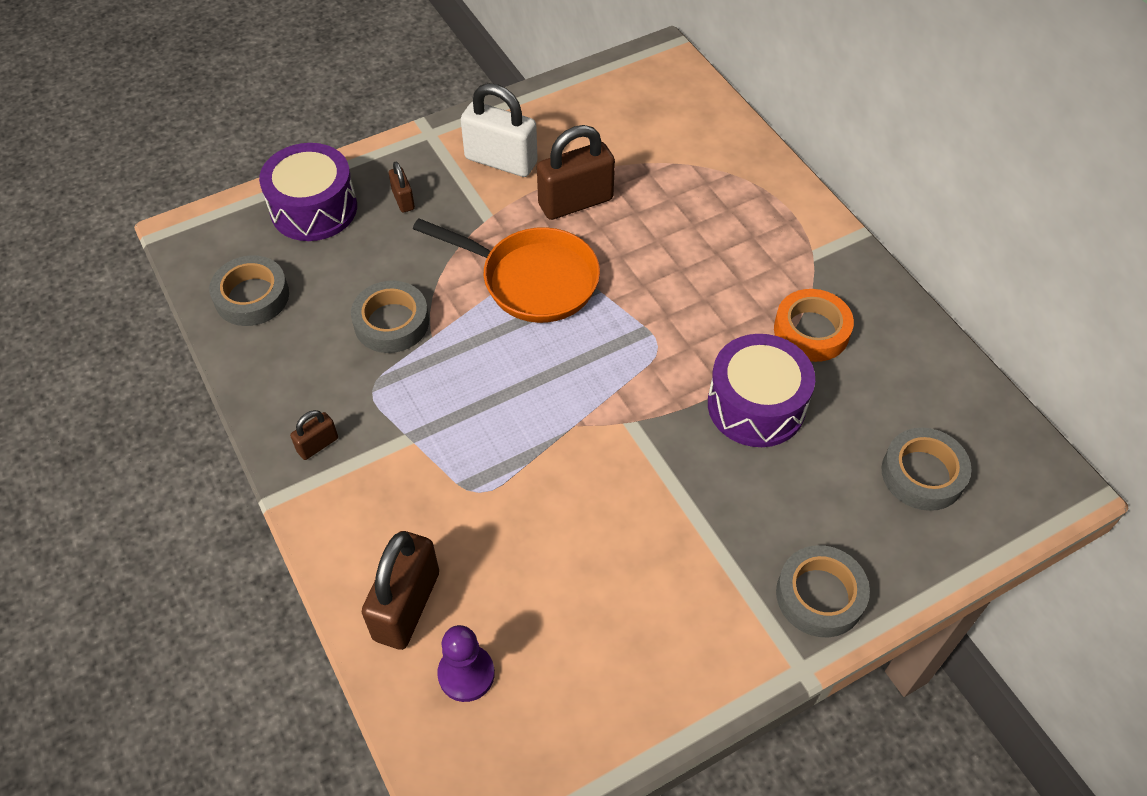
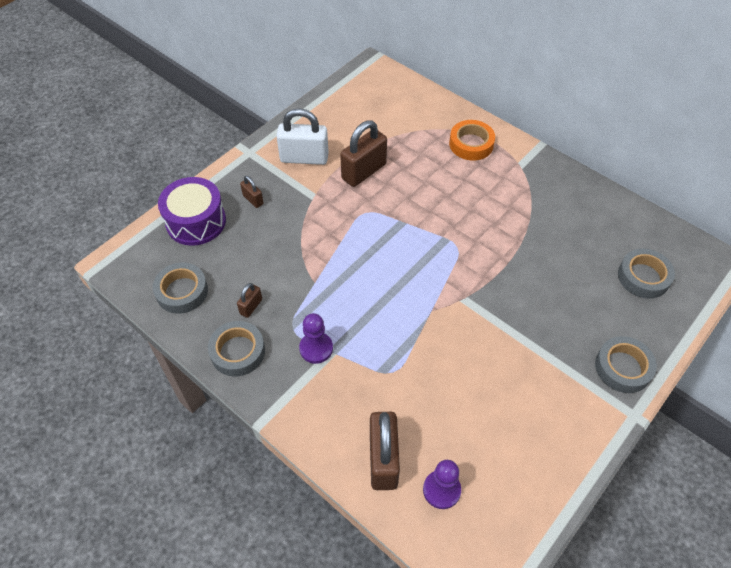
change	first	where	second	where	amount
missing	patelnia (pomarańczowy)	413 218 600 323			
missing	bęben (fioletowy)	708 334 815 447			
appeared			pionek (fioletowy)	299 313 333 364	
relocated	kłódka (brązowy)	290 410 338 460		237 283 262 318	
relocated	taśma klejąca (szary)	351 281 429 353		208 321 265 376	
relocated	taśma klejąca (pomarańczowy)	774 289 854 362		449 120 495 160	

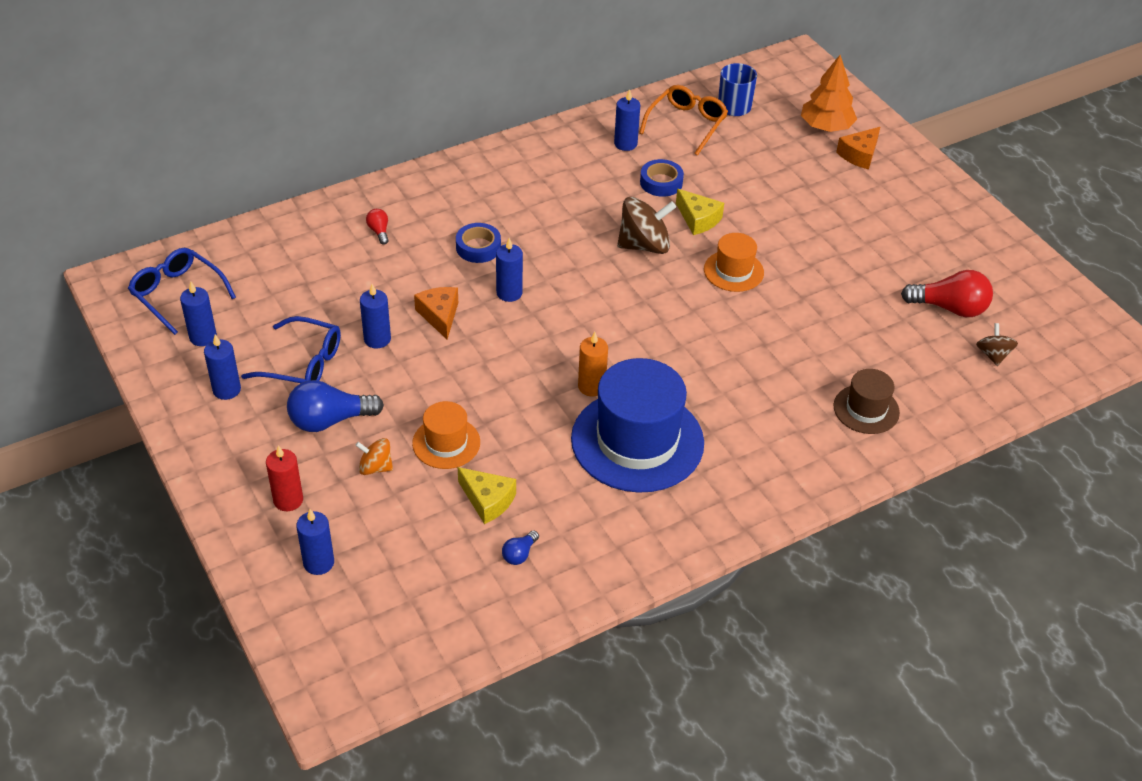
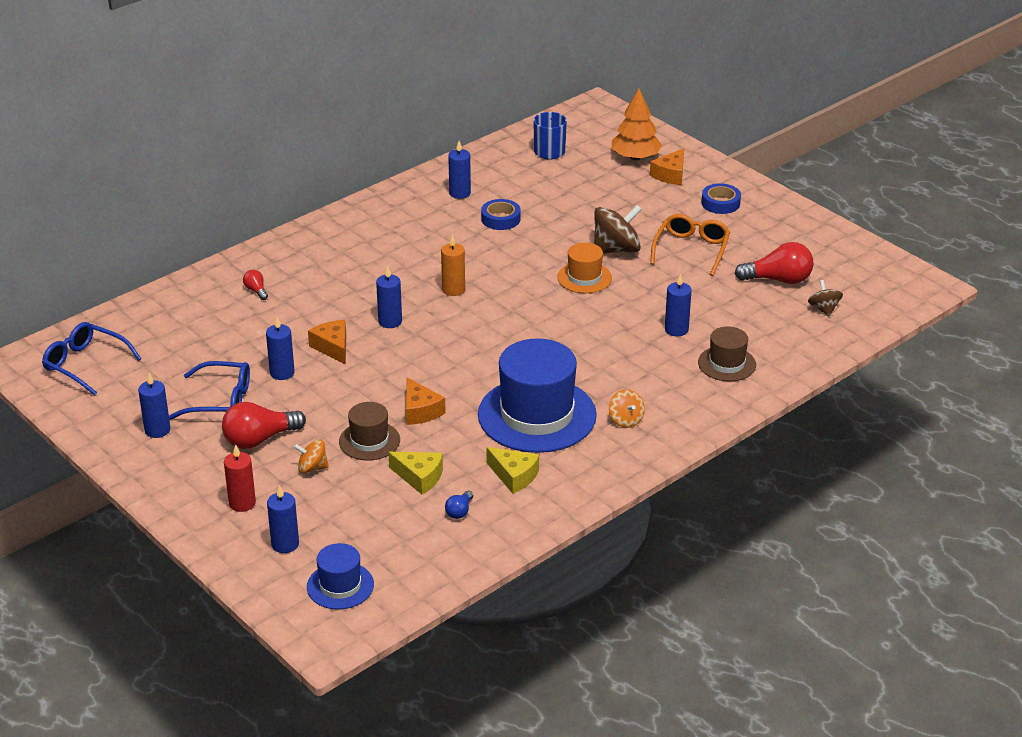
change	first	where	second	where	amount
appeared			kapelusz (niebieski)	307 543 374 609	
appeared			ser (pomarańczowy)	406 377 446 425	
appeared			bączek (pomarańczowy)	609 390 645 428	
relocated	świeca (niebieski)	180 281 217 346		665 274 692 336	
relocated	taśma klejąca (niebieski)	456 223 501 263		701 183 741 214	
relocated	świeca (pomarańczowy)	578 332 608 396		441 234 465 296	
relocated	bączek (brązowy)	617 197 676 254		594 205 642 253	
relocated	okulary (pomarańczowy)	639 85 728 155		650 214 730 276	
relocated	ser (żółty)	676 189 724 235		486 447 539 494	
colour	żarówka (niebieski)	287 380 384 432	żarówka (czerwony)	222 402 306 449	
colour	kapelusz (pomarańczowy)	412 401 480 469	kapelusz (brązowy)	339 402 400 461	

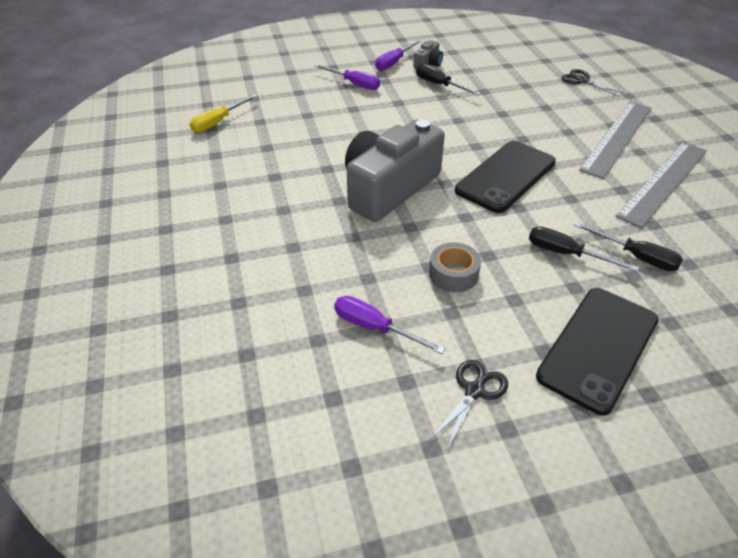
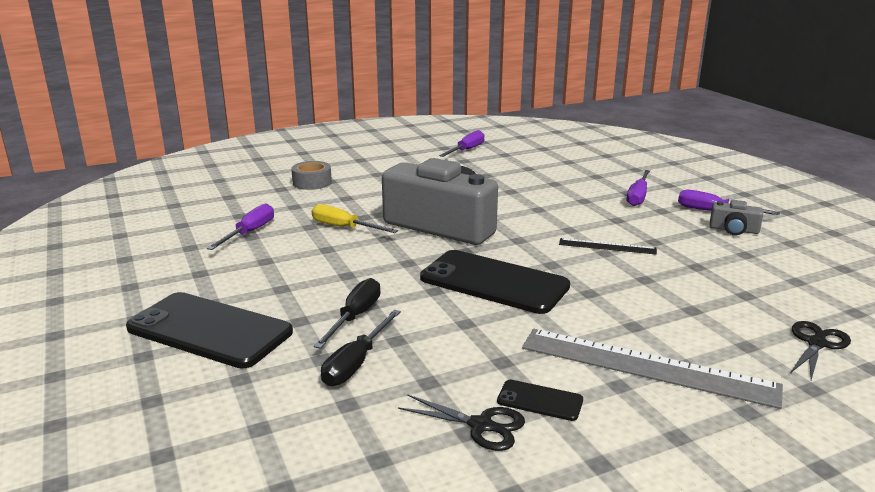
change	first	where	second	where	amount
missing	śrubokręt (czarny)	416 64 481 95			
appeared			śrubokręt (fioletowy)	439 130 484 157	
appeared			linijka (czarny)	559 238 657 255	
relocated	śrubokręt (żółty)	189 94 258 133		312 204 398 233	
relocated	taśma klejąca (szary)	429 242 481 292		291 161 332 190	
relocated	nożyczki (czarny)	431 360 508 449		398 394 525 451	
exchanged	linijka (szary)	615 142 707 228	telefon (czarny)	497 380 583 421	

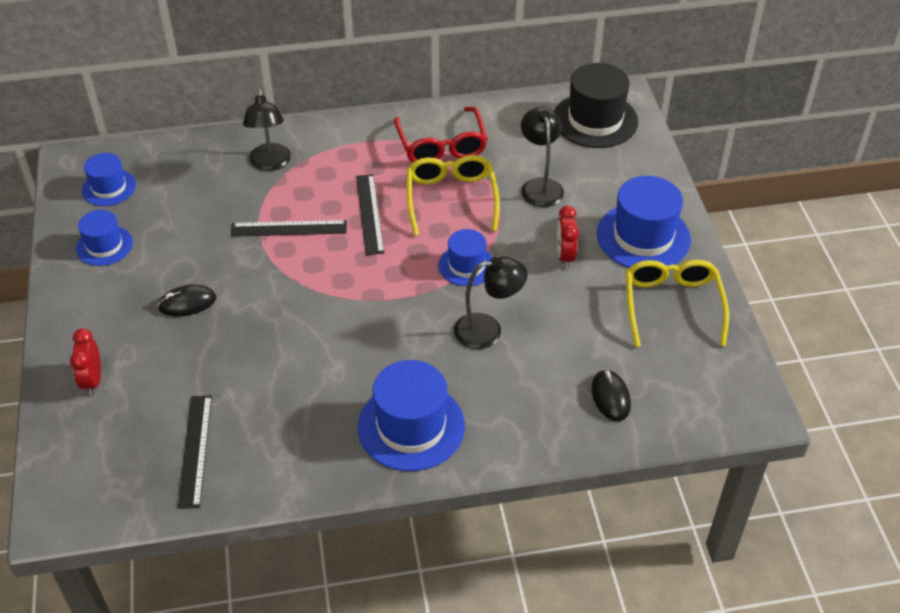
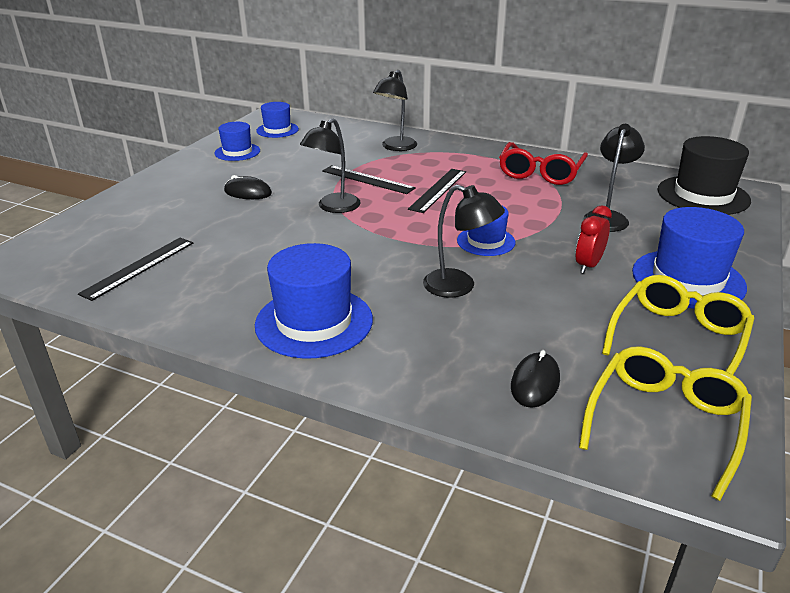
change	first	where	second	where	amount
missing	budzik (czerwony)	70 328 101 396			
appeared			lampka (czarny)	300 118 360 213	
relocated	okulary (żółty)	407 155 500 236		579 346 752 501	

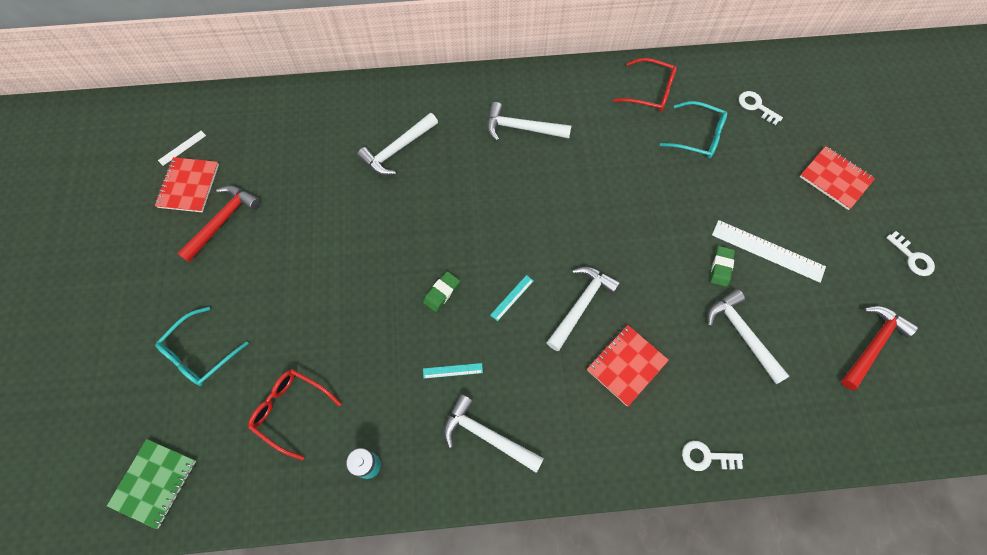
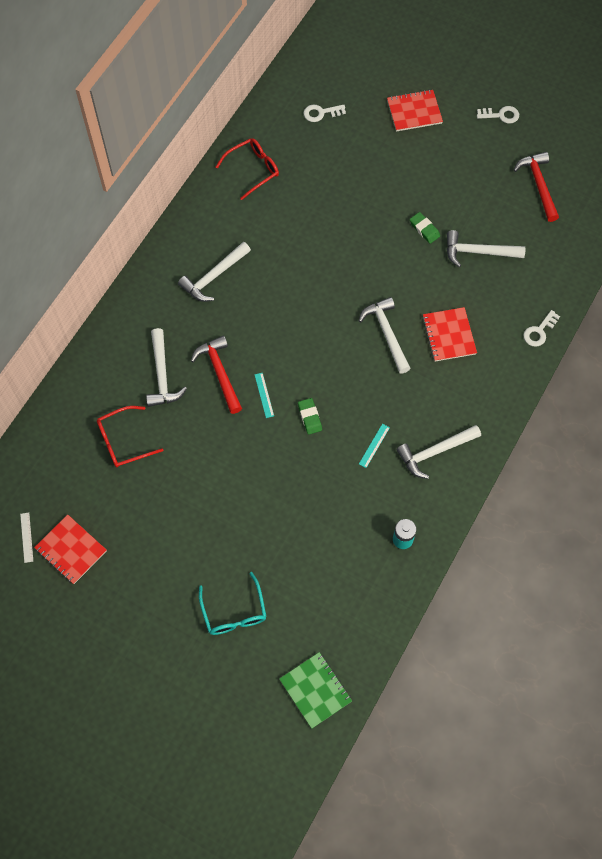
change	first	where	second	where	amount
missing	okulary (turkusowy)	660 101 727 159			
missing	linijka (biały)	712 220 826 283			
relocated	młotek (czerwony)	177 186 260 263		191 336 242 414	
relocated	okulary (czerwony)	248 369 342 460		97 406 163 468	
relocated	linijka (turkusowy)	490 275 533 321		254 373 274 418	

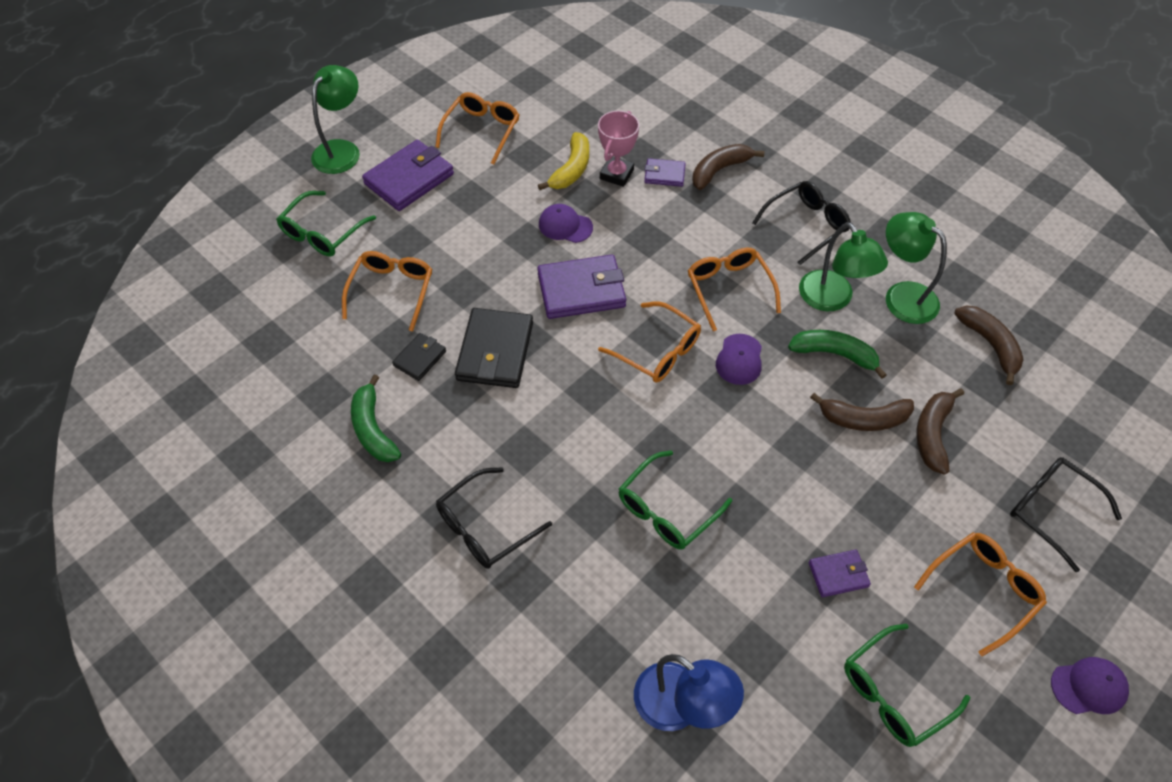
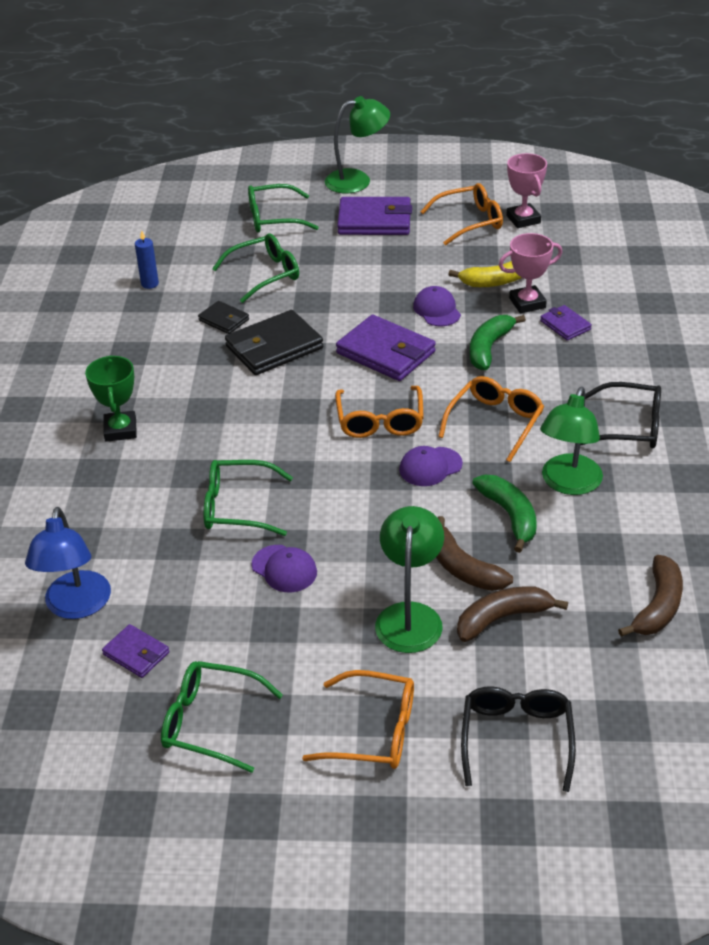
change	first	where	second	where	amount
missing	banan (brązowy)	692 144 764 190			
appeared			świeca (niebieski)	135 231 159 289	
appeared			puchar (różowy)	506 153 547 228	
relocated	banan (zielony)	351 374 401 462		470 315 526 370	
relocated	portfel (fioletowy)	809 550 871 597		102 624 169 678	
relocated	lampka (zielony)	886 212 947 324		375 506 444 653	
relocated	czapka (fioletowy)	1051 657 1129 714		251 545 317 592	
exchanged	okulary (czarny)	436 467 552 569	puchar (zielony)	85 355 137 442	
colour	okulary (pomarańczowy)	342 251 432 331	okulary (zielony)	212 233 299 303	
spun	portfel (czarny)	392 333 446 381		198 301 249 334	45 degrees clockwise

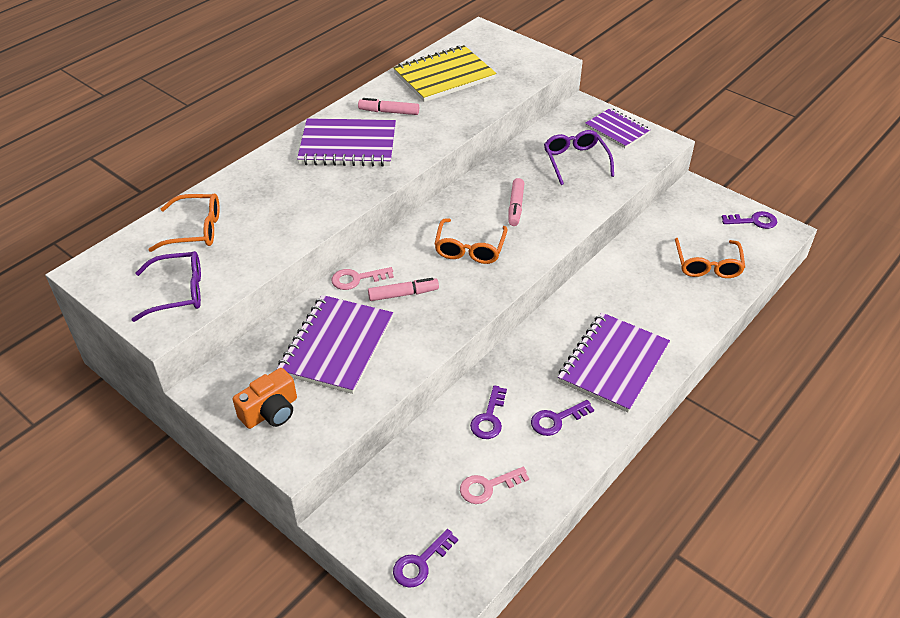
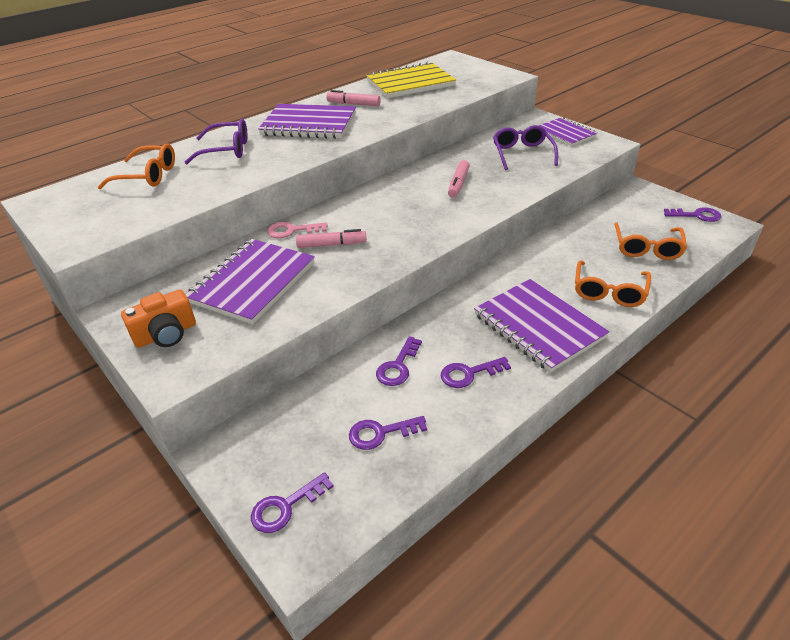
change	first	where	second	where	amount
relocated	okulary (fioletowy)	132 251 201 322		185 119 248 164	
relocated	okulary (pomarańczowy)	434 218 507 264		575 261 651 307	
colour	klucz (różowy)	460 467 529 504	klucz (fioletowy)	349 416 427 450	
spun	zeszyt (fioletowy)	558 312 670 413		474 279 609 373	75 degrees counterclockwise

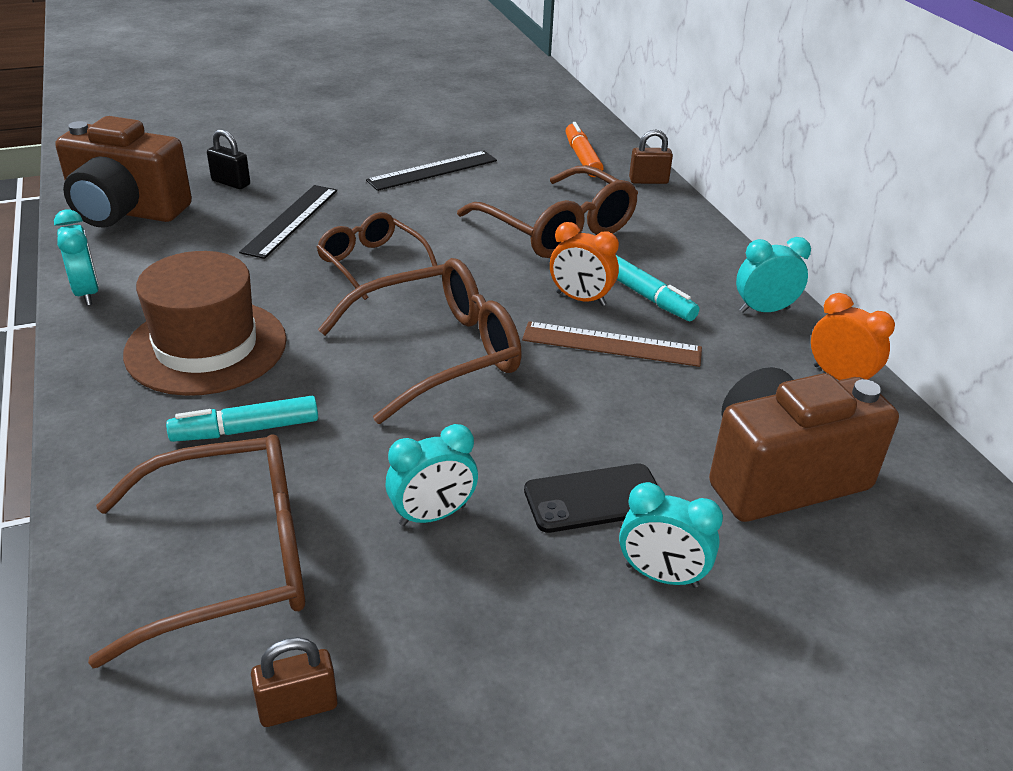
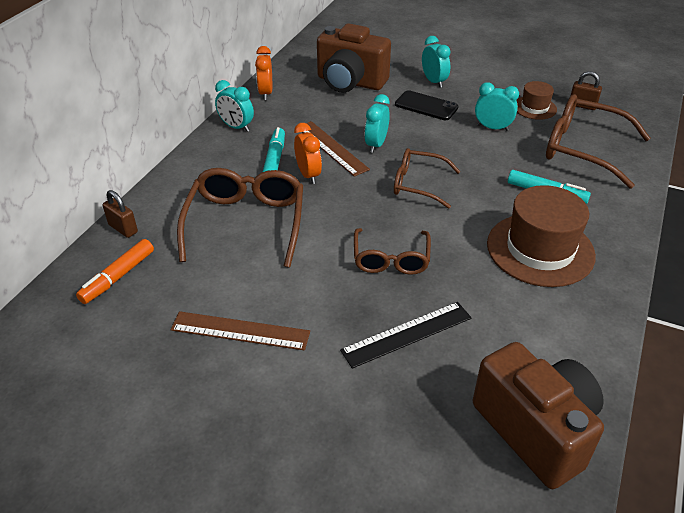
change	first	where	second	where	amount
missing	kłódka (czarny)	207 129 250 189			
appeared			kapelusz (brązowy)	516 81 557 120	
relocated	budzik (turkusowy)	54 209 99 305		365 94 390 153	
colour	linijka (czarny)	366 151 497 191	linijka (brązowy)	170 311 310 351	
size	okulary (brązowy)	318 258 522 424		394 148 461 209	x0.62

